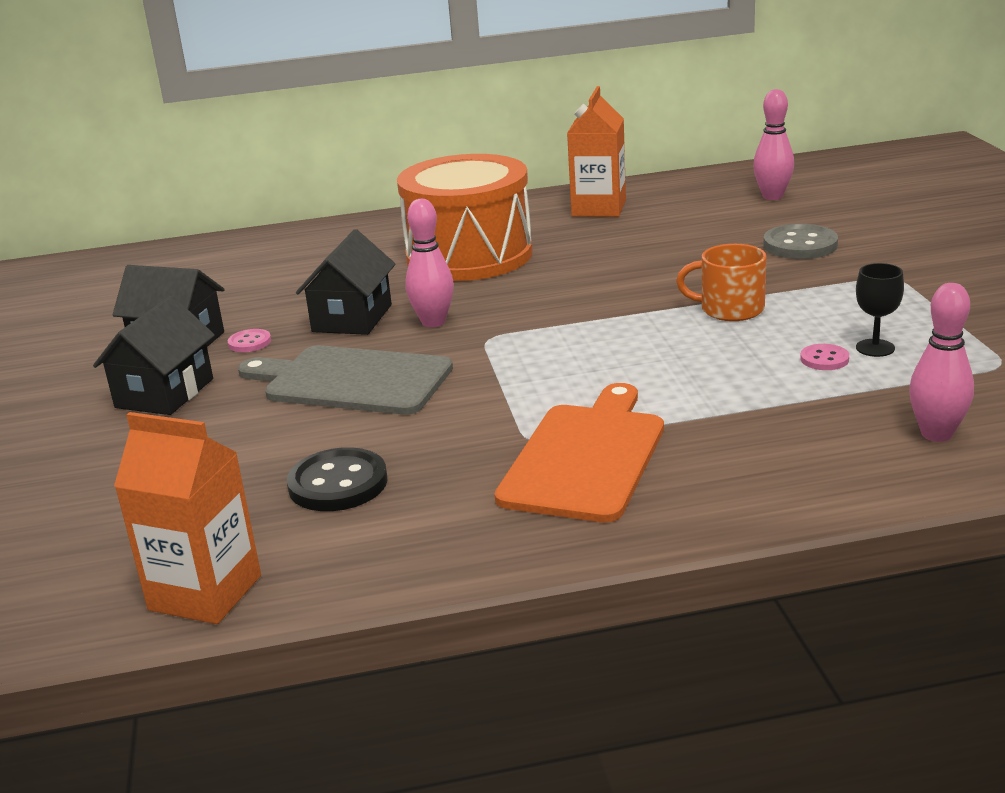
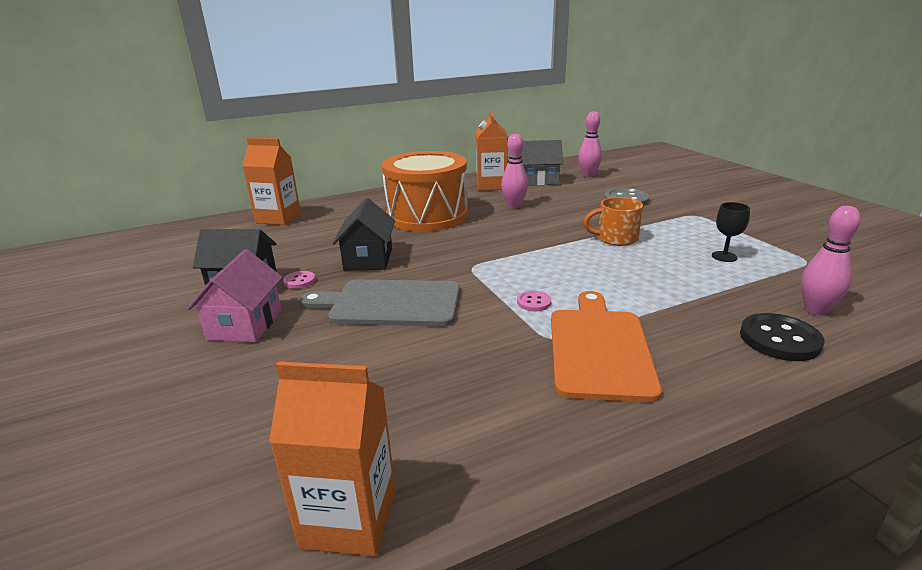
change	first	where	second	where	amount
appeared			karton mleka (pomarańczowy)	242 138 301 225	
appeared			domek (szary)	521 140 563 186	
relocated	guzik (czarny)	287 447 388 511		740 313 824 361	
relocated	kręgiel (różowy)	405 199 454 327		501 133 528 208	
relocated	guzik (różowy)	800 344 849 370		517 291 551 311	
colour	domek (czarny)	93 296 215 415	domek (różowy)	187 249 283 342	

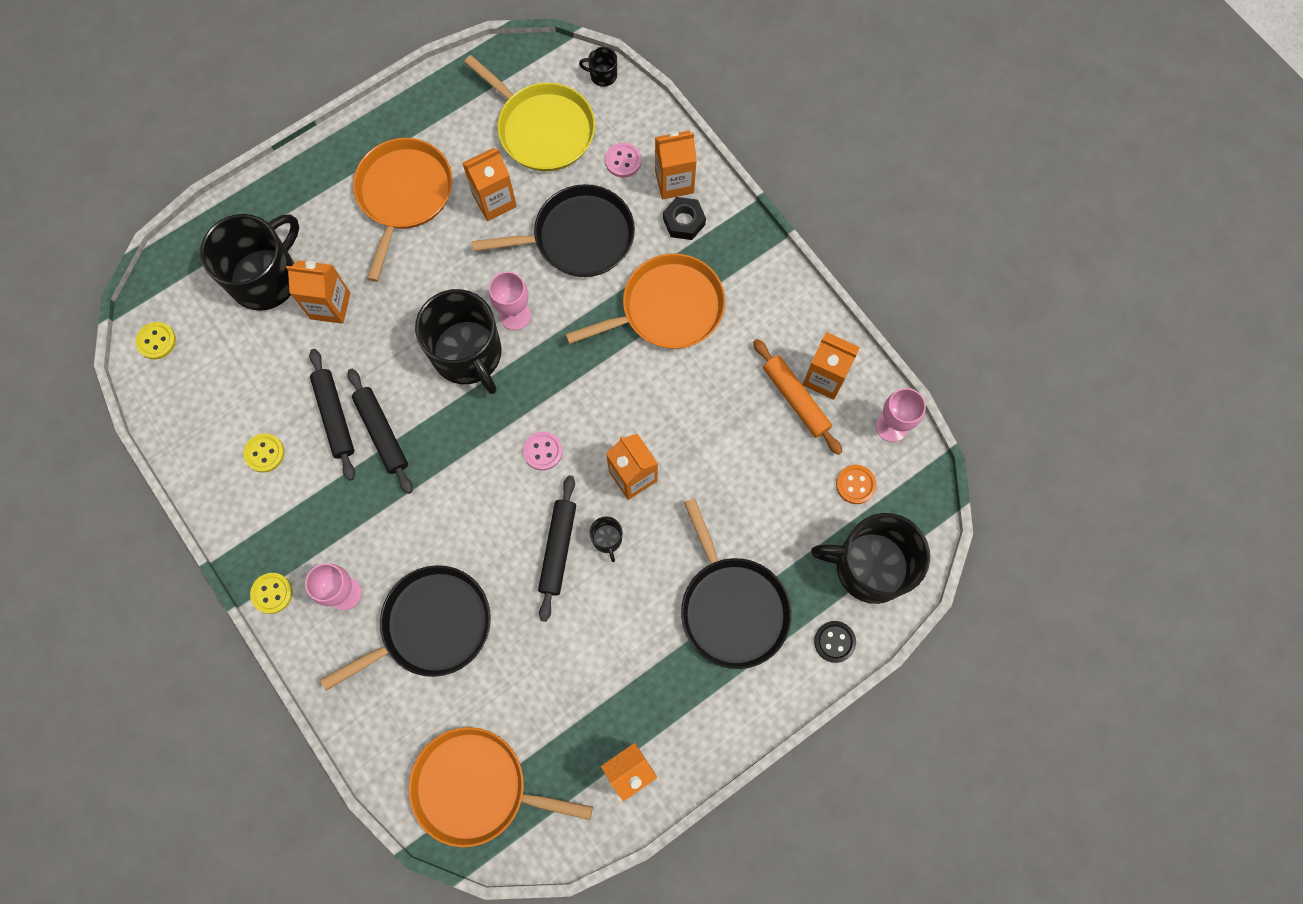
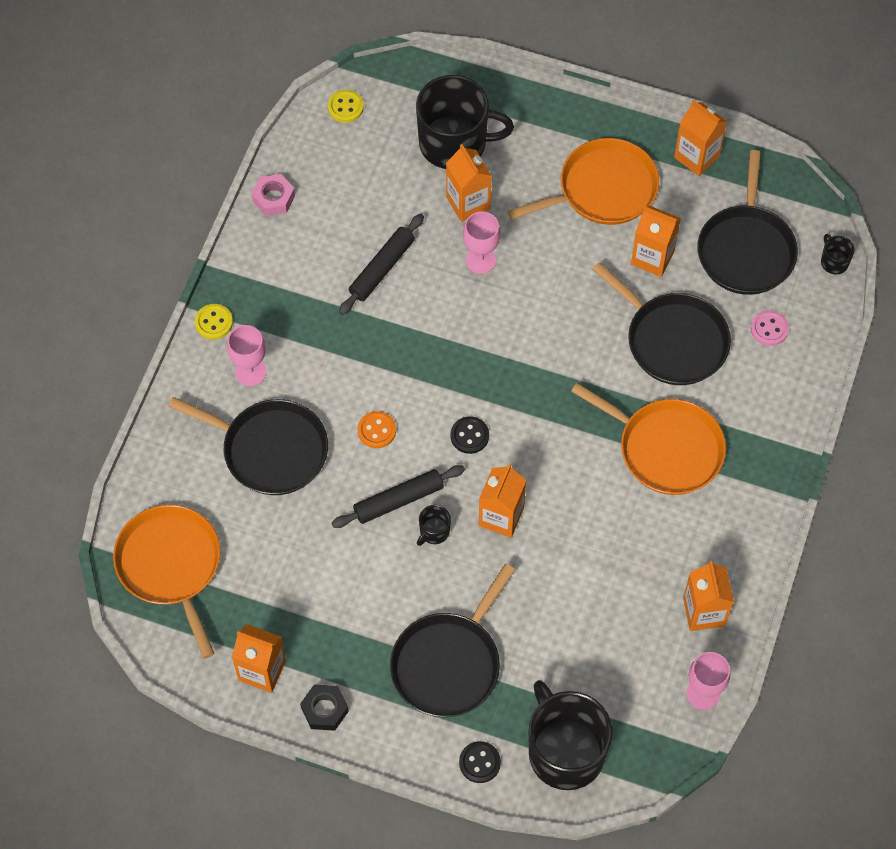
change	first	where	second	where	amount
missing	guzik (żółty)	243 433 285 473			
missing	wałek do ciasta (czarny)	348 369 413 494			
missing	kubek (czarny)	415 289 502 394			
missing	wałek do ciasta (pomarańczowy)	753 339 842 455			
appeared			nakrętka (różowy)	252 174 295 216	
relocated	kielich (różowy)	489 272 531 330		463 212 500 274	
relocated	karton mleka (pomarańczowy)	655 131 697 199		674 100 727 176	
relocated	nakrętka (czarny)	663 197 706 240		300 684 349 731	
relocated	guzik (pomarańczowy)	836 465 877 504		358 411 396 448	
colour	patelnia (żółty)	464 55 595 171	patelnia (czarny)	697 150 798 295	
colour	guzik (różowy)	523 431 563 471	guzik (czarny)	451 416 489 454	

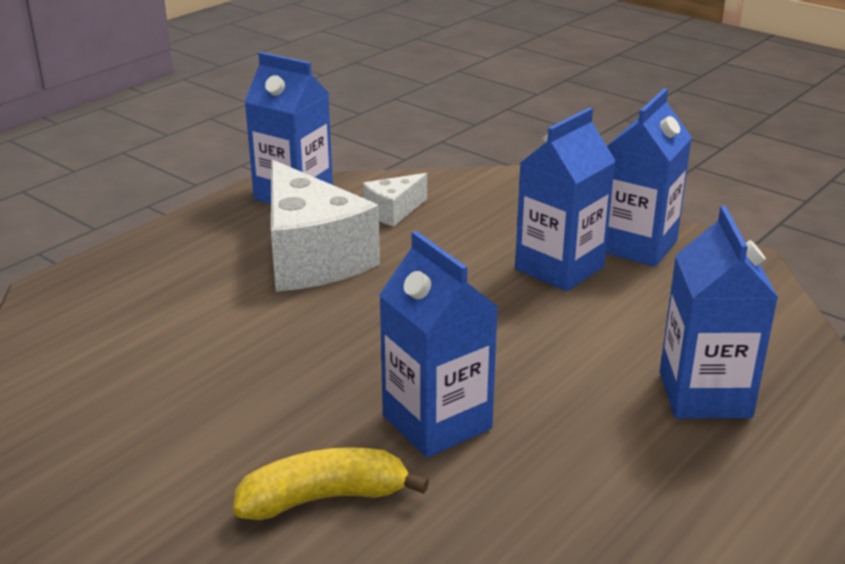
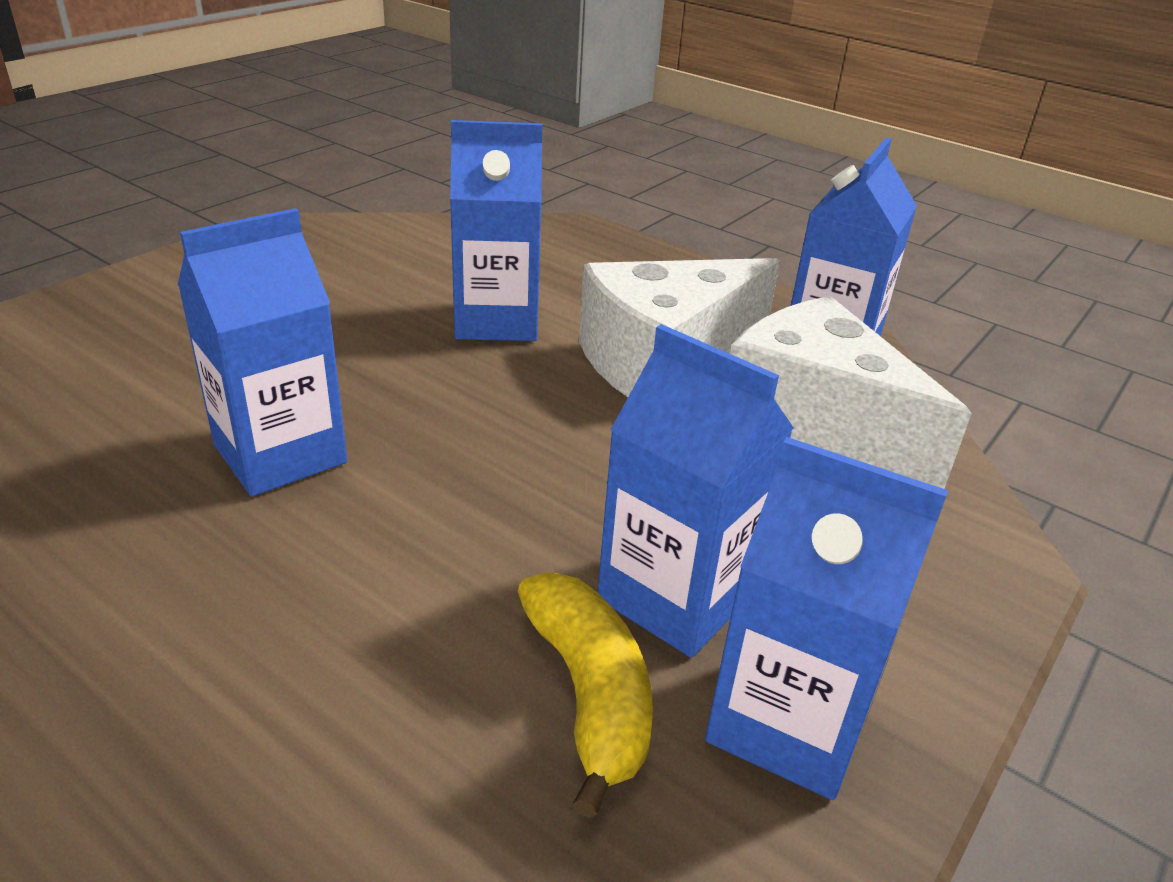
change	first	where	second	where	amount
relocated	banan (żółty)	233 447 429 520		518 573 653 818	
relocated	karton mleka (niebieski)	660 206 778 419		450 120 542 341	
size	ser (biały)	363 173 427 227		730 296 972 489	x2.11

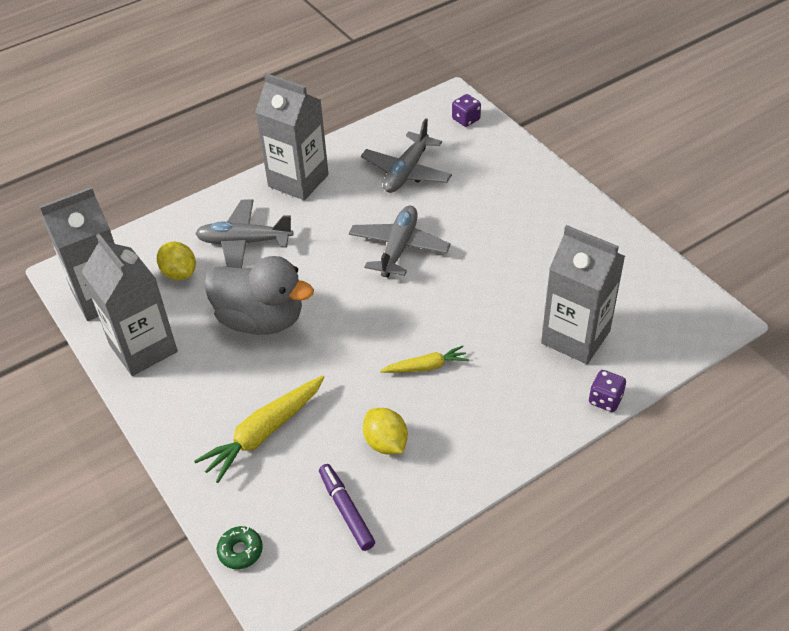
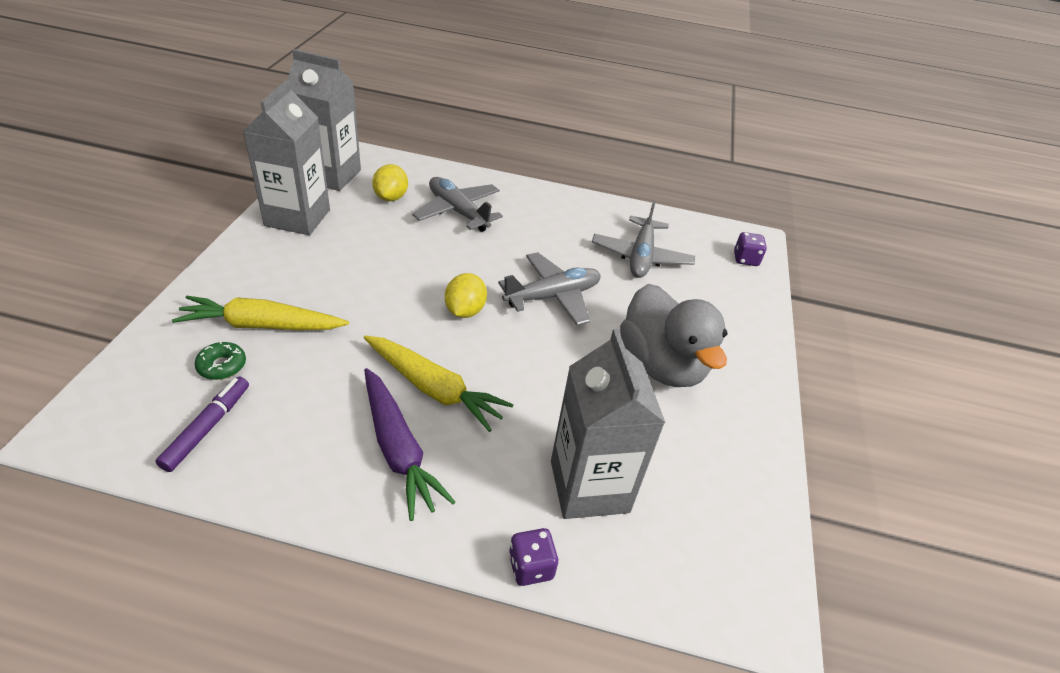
change	first	where	second	where	amount
missing	karton mleka (szary)	255 73 329 200			
appeared			marchewka (fioletowy)	364 368 455 521	
relocated	kaczka (szary)	204 256 314 335		620 284 728 387	
relocated	donut (zielony)	217 526 263 569		195 341 246 380	
relocated	cytryna (żółty)	363 408 408 454		445 273 487 318	
spun	samolot (szary)	361 118 452 193		592 200 695 278	60 degrees counterclockwise
size	marchewka (żółty)	380 346 469 373		364 335 514 432	x1.69

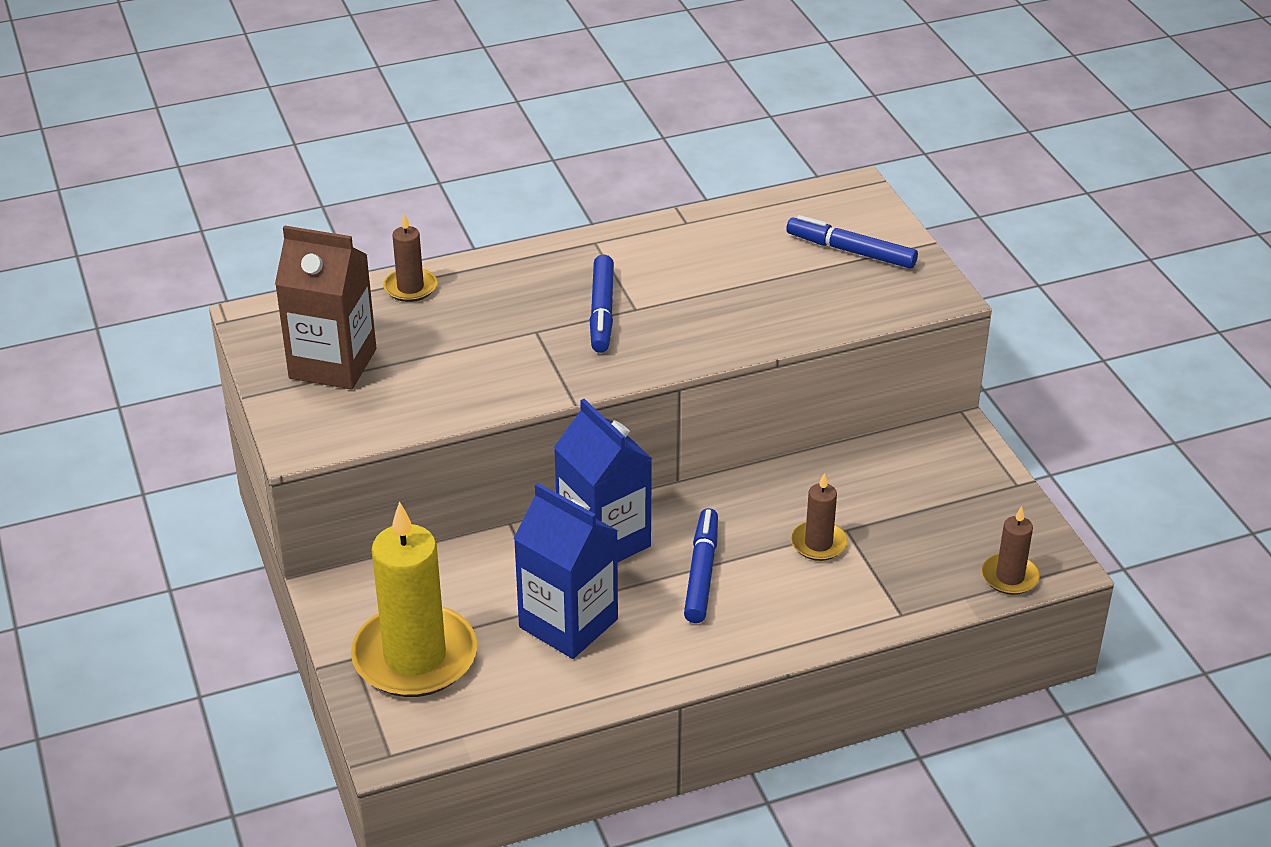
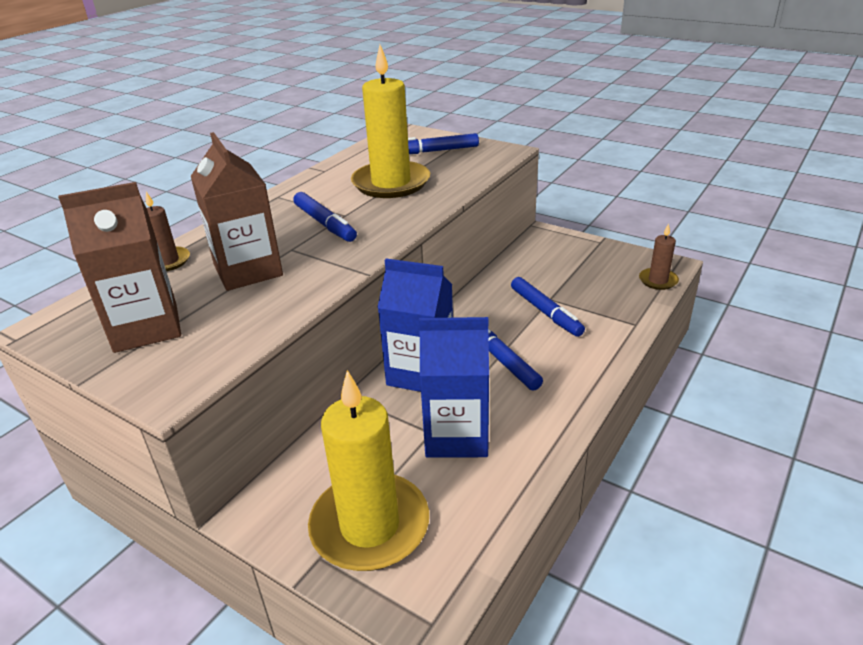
change	first	where	second	where	amount
appeared			karton mleka (brązowy)	190 132 283 291	
appeared			świeca (żółty)	351 45 430 198	
exchanged	świeca (brązowy)	791 473 848 561	flamaster (niebieski)	511 277 585 337	

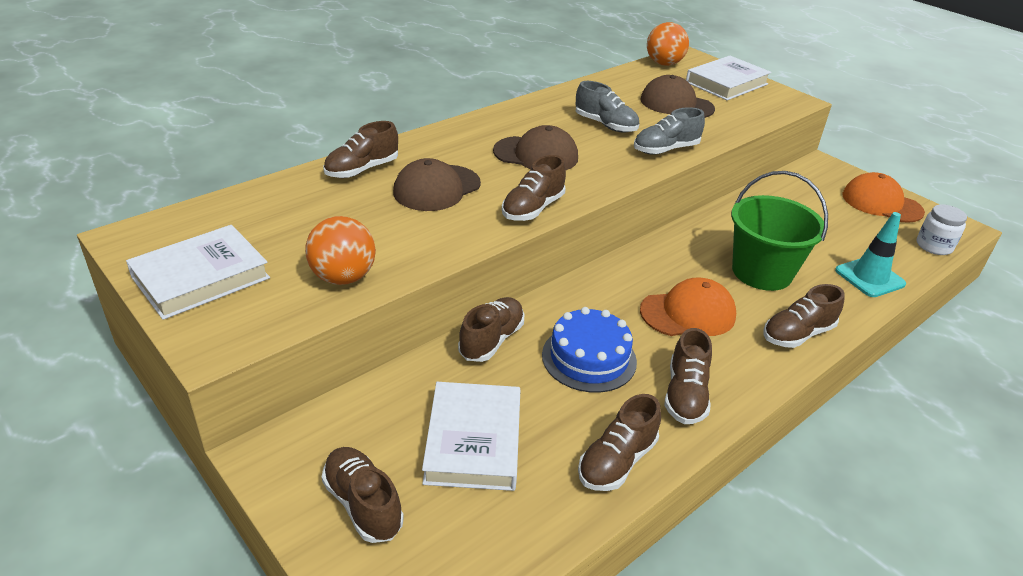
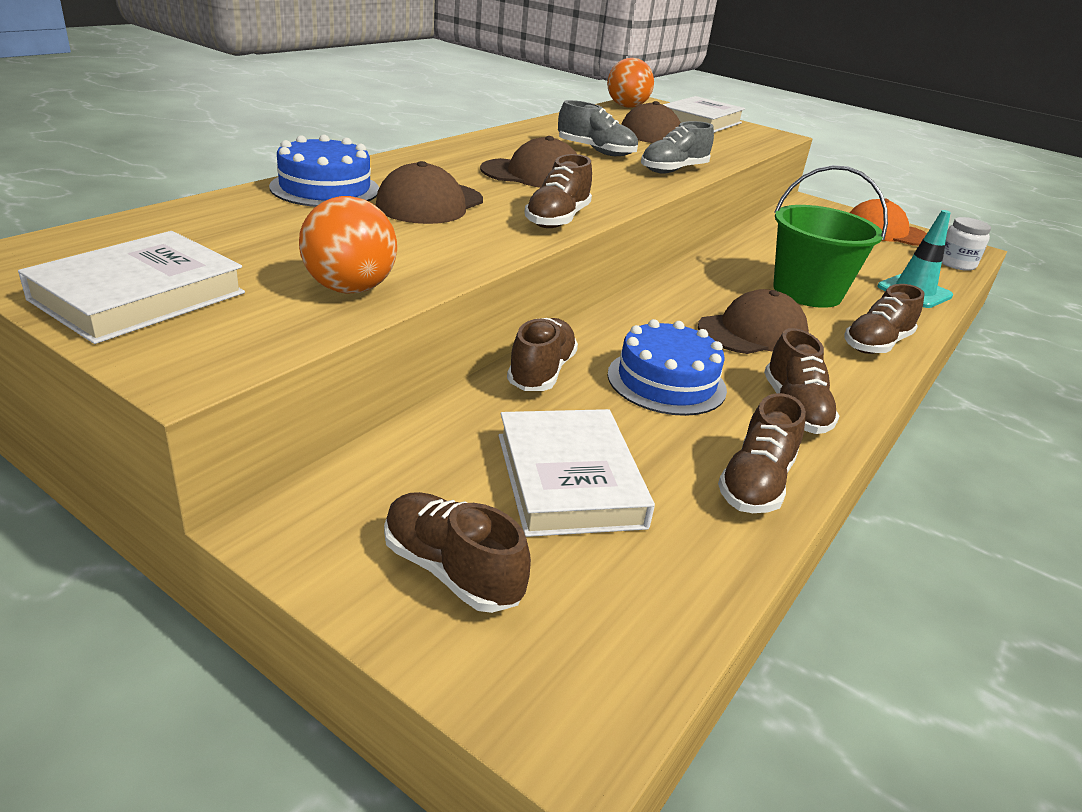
change	first	where	second	where	amount
exchanged	but (brązowy)	323 121 398 178	tort (niebieski)	269 135 379 207	
colour	czapka (pomarańczowy)	640 278 736 336	czapka (brązowy)	698 289 809 354	

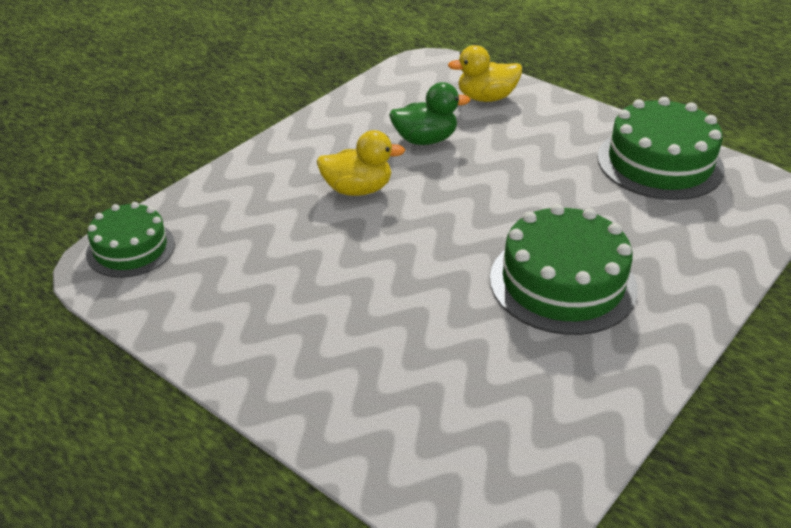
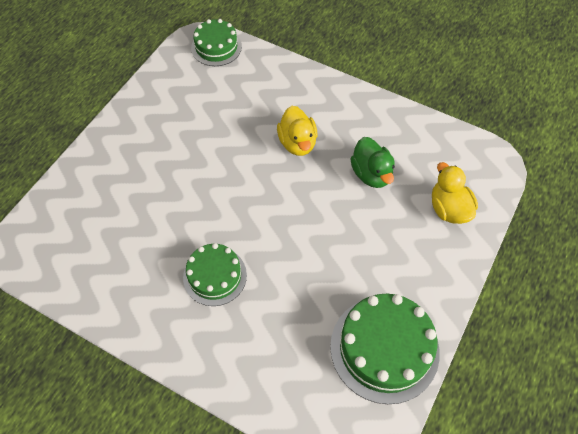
change	first	where	second	where	amount
size	tort (zielony)	490 204 638 335		183 243 247 306	x0.62

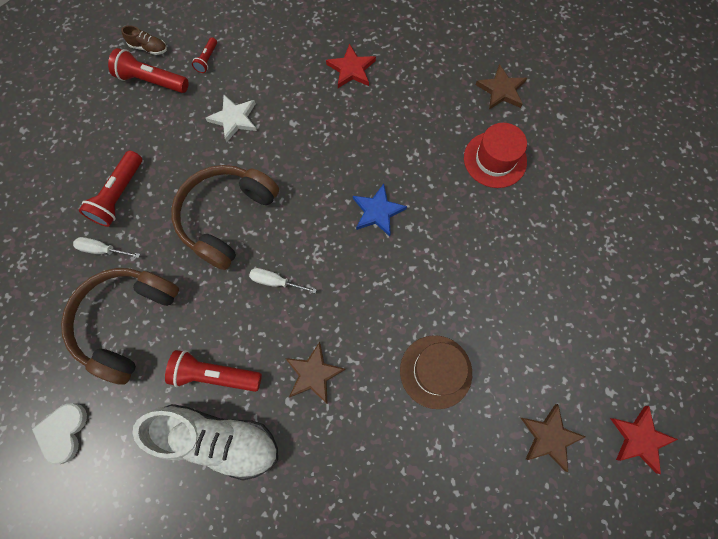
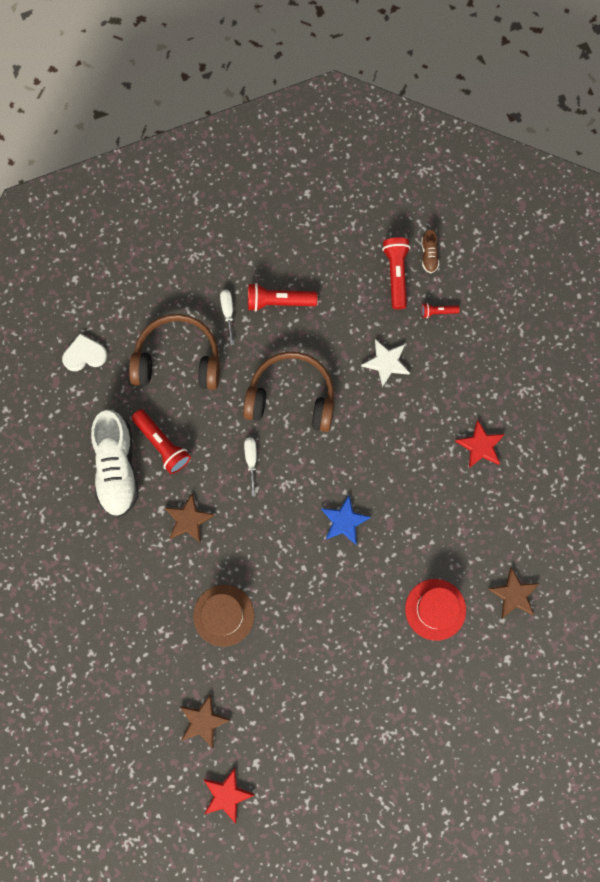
change	first	where	second	where	amount
spun	latarka (czerwony)	165 350 262 392		132 409 191 474	150 degrees clockwise

